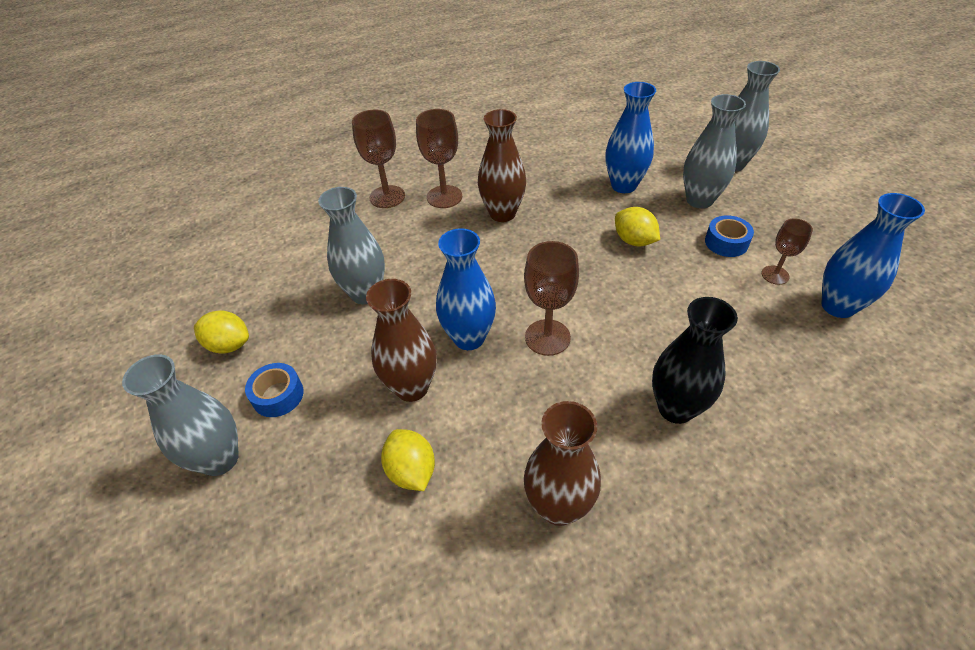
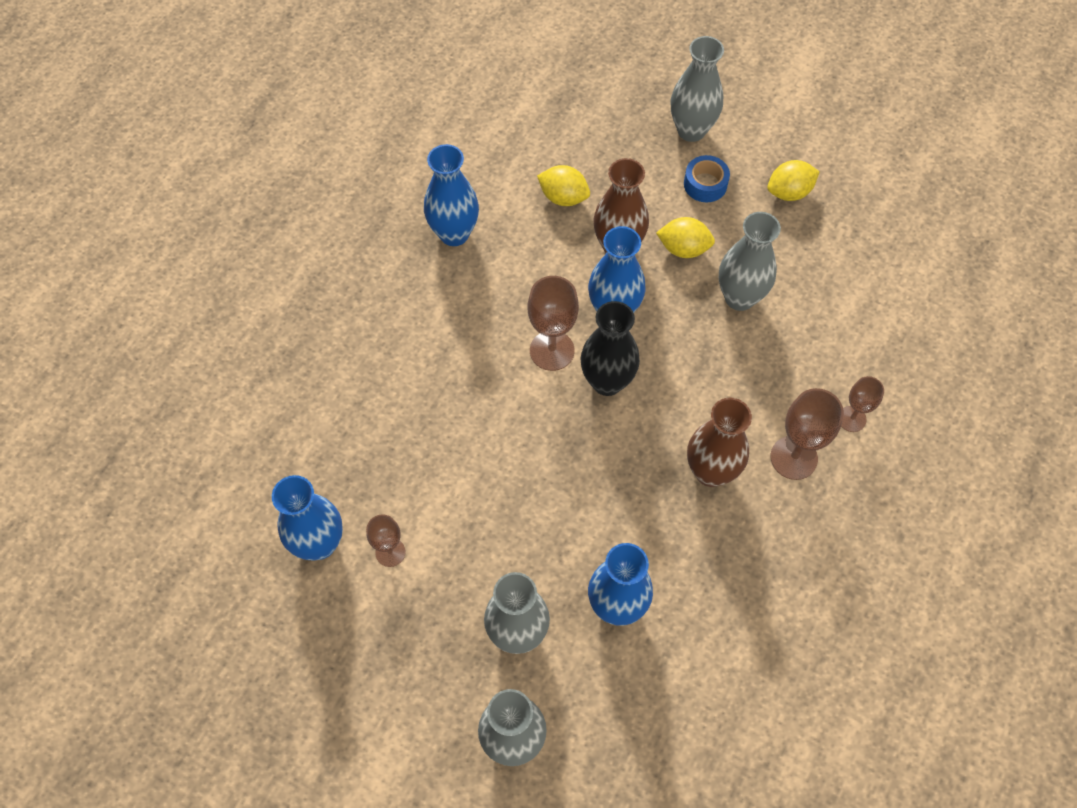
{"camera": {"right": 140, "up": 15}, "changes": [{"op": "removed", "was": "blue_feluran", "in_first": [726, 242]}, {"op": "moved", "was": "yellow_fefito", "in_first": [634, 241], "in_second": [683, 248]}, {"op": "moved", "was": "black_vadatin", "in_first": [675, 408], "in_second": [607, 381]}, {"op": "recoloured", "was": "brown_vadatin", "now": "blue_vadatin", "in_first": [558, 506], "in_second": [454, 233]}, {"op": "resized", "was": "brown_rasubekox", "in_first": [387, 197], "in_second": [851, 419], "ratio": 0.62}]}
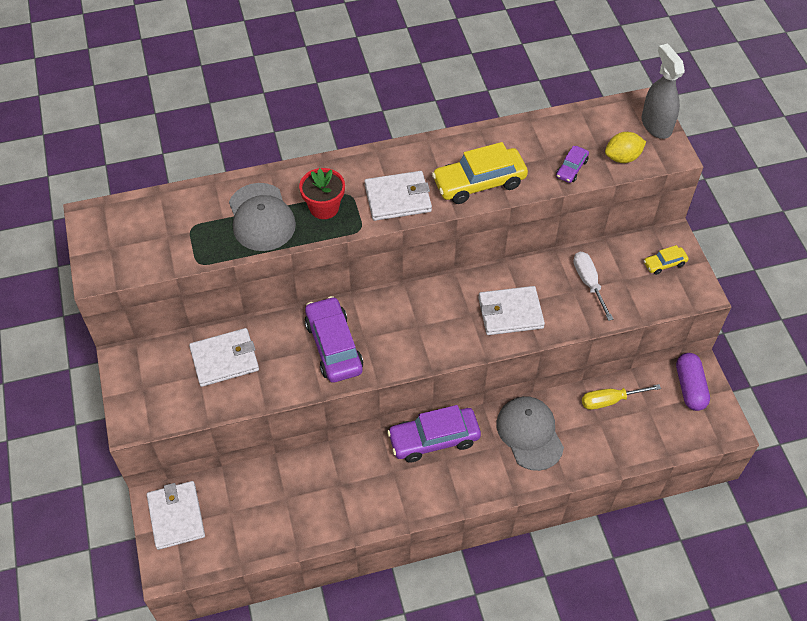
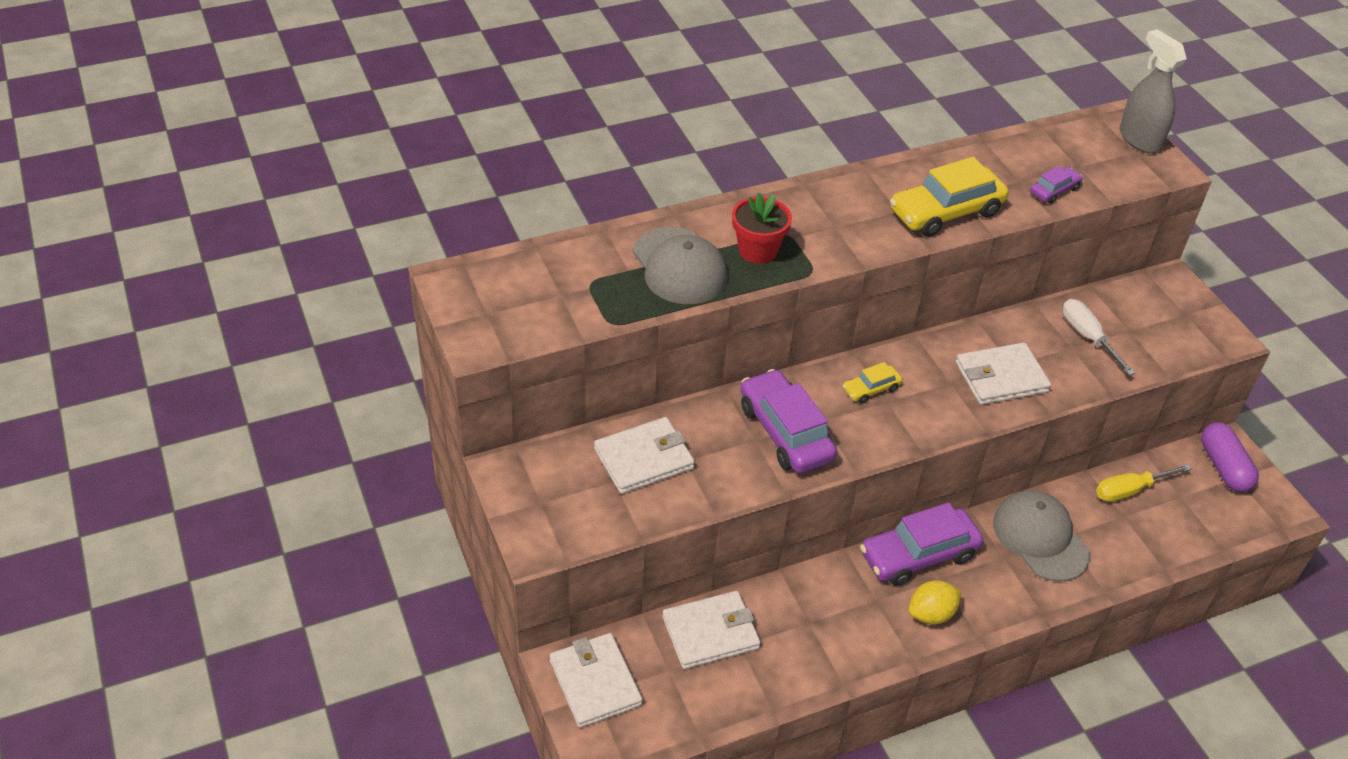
{"camera": {"right": -10, "up": -10}, "changes": [{"op": "moved", "was": "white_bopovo", "in_first": [398, 198], "in_second": [710, 632]}, {"op": "moved", "was": "yellow_fefito", "in_first": [622, 157], "in_second": [931, 614]}, {"op": "moved", "was": "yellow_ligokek", "in_first": [664, 264], "in_second": [871, 389]}, {"op": "turned", "was": "purple_ligokek", "in_first": [571, 168], "in_second": [1054, 191], "clockwise": -150}]}
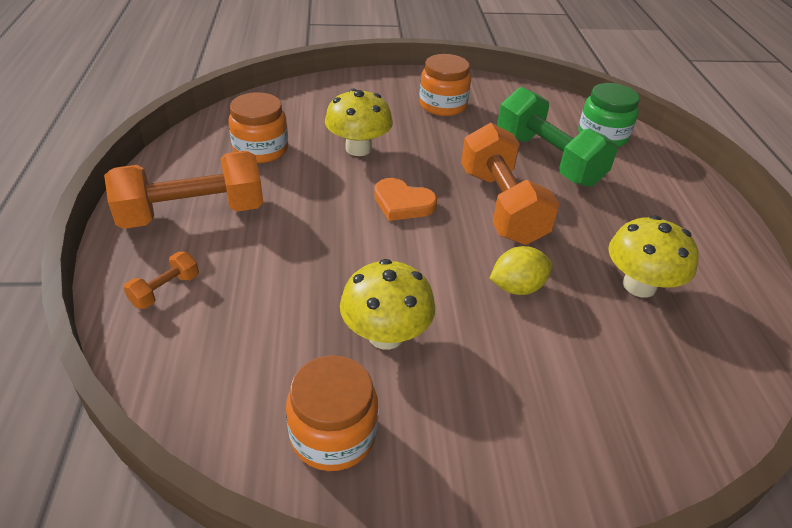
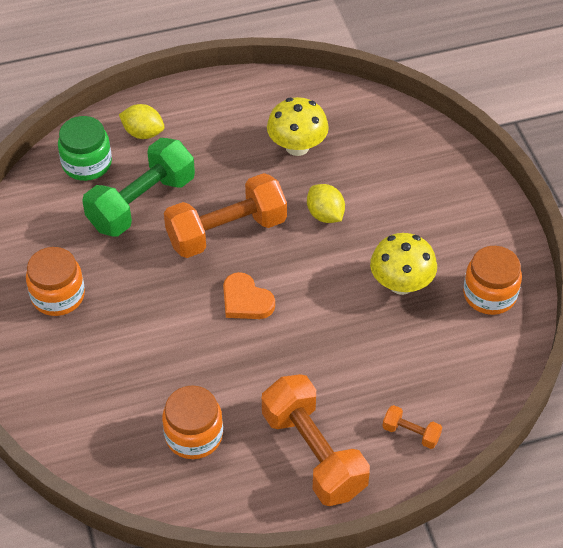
{"camera": {"right": -100, "up": 10}, "changes": [{"op": "removed", "was": "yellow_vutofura", "in_first": [358, 148]}, {"op": "added", "now": "yellow_fefito", "in_second": [143, 133]}, {"op": "turned", "was": "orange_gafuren", "in_first": [403, 203], "in_second": [246, 300], "clockwise": 120}]}
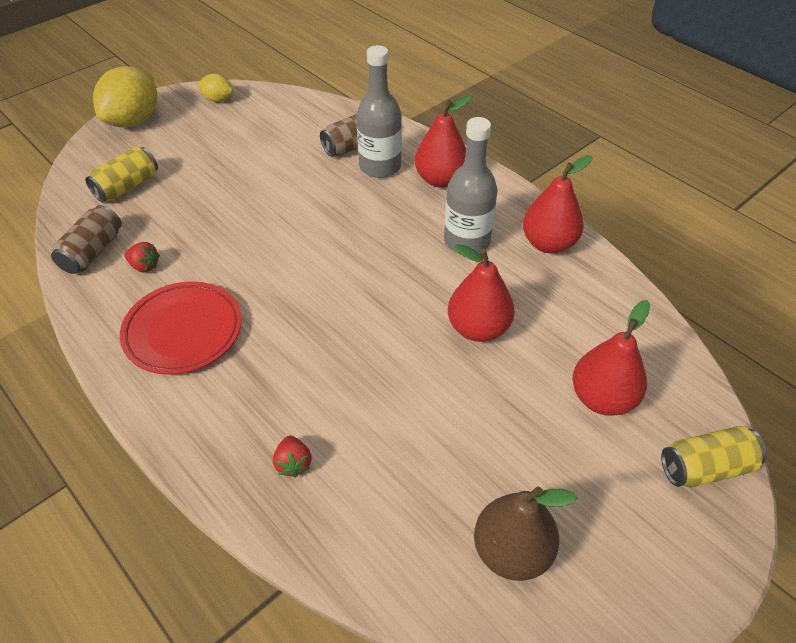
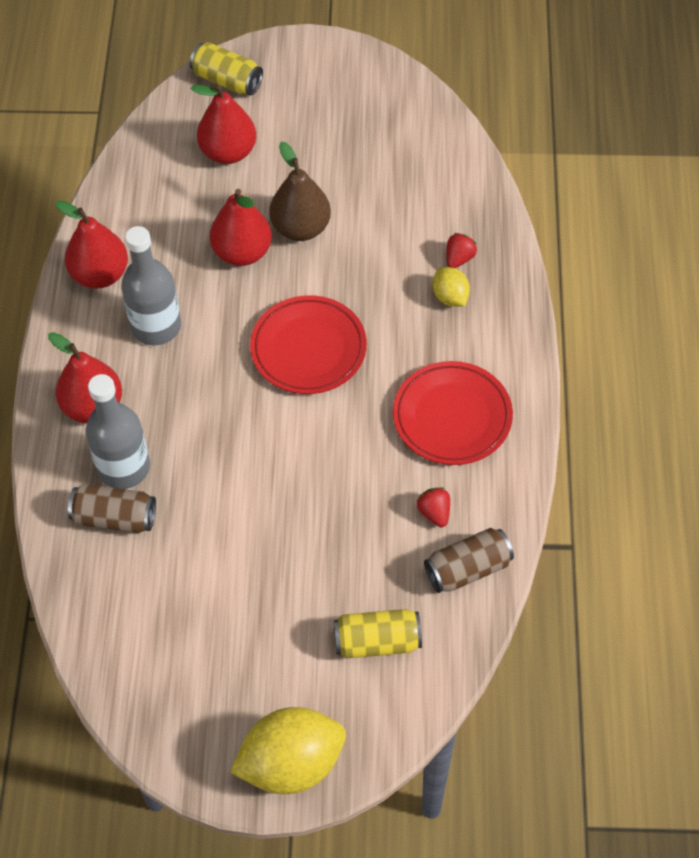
{"camera": {"right": -135, "up": 10}, "changes": [{"op": "added", "now": "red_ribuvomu", "in_second": [308, 348]}, {"op": "moved", "was": "yellow_fefito", "in_first": [218, 99], "in_second": [450, 297]}, {"op": "moved", "was": "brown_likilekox", "in_first": [511, 551], "in_second": [301, 228]}]}
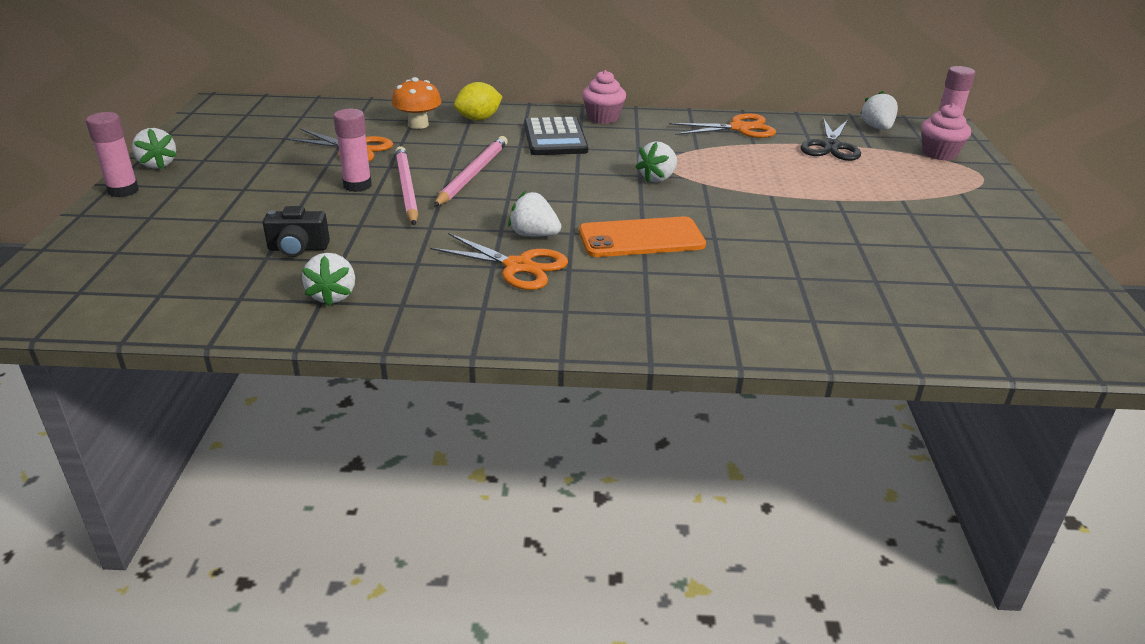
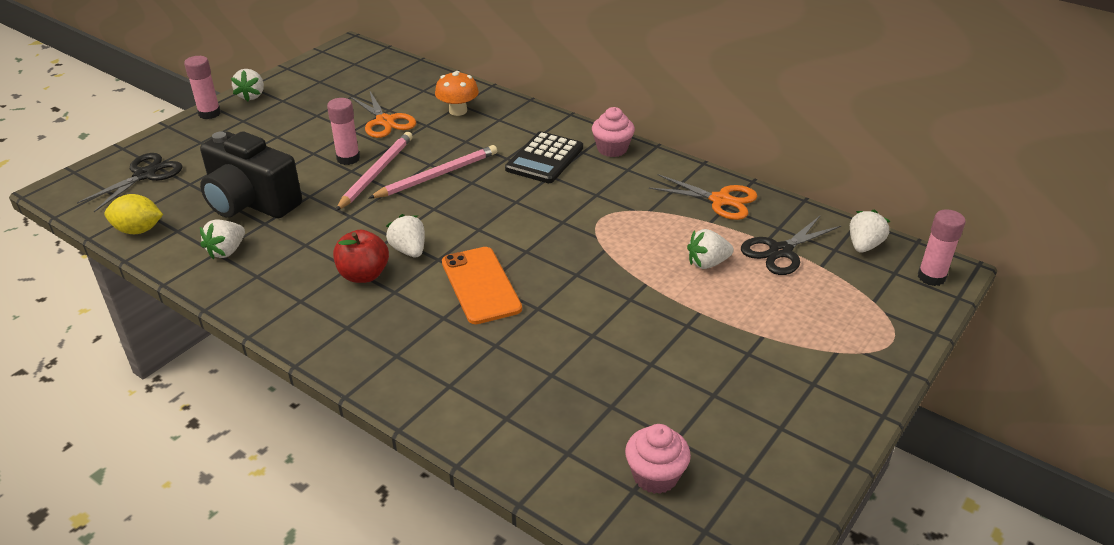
{"camera": {"right": 35, "up": 5}, "changes": [{"op": "added", "now": "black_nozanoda", "in_second": [145, 175]}, {"op": "moved", "was": "yellow_fefito", "in_first": [478, 119], "in_second": [138, 230]}, {"op": "moved", "was": "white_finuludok", "in_first": [658, 178], "in_second": [707, 263]}, {"op": "moved", "was": "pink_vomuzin", "in_first": [939, 154], "in_second": [655, 476]}, {"op": "replaced", "was": "orange_nozanoda", "now": "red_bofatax", "in_first": [518, 266], "in_second": [363, 275]}, {"op": "turned", "was": "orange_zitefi", "in_first": [641, 238], "in_second": [480, 285], "clockwise": 45}, {"op": "resized", "was": "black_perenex", "in_first": [298, 249], "in_second": [251, 202], "ratio": 2.12}]}
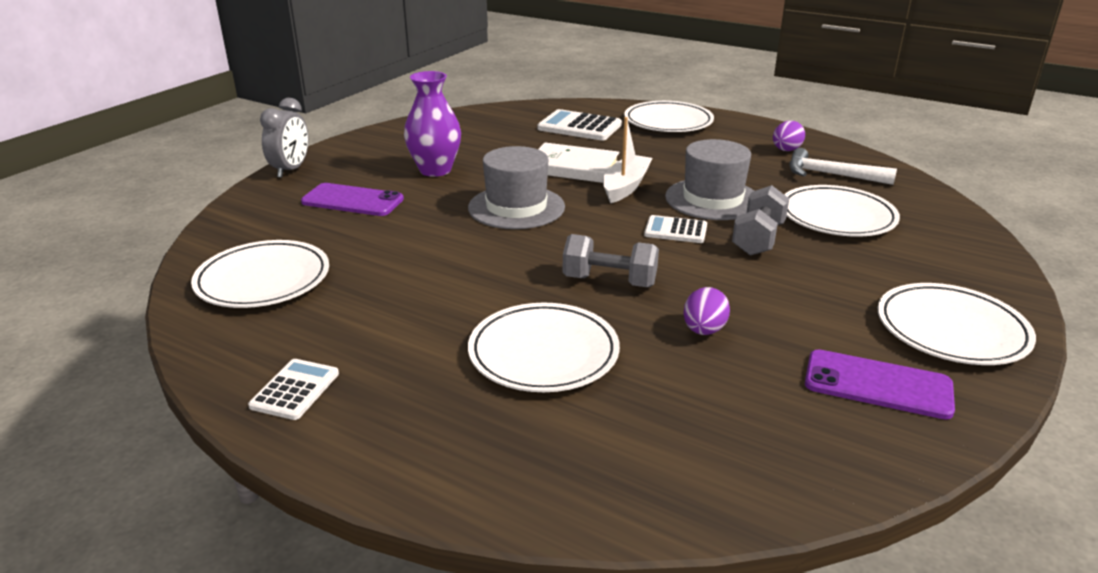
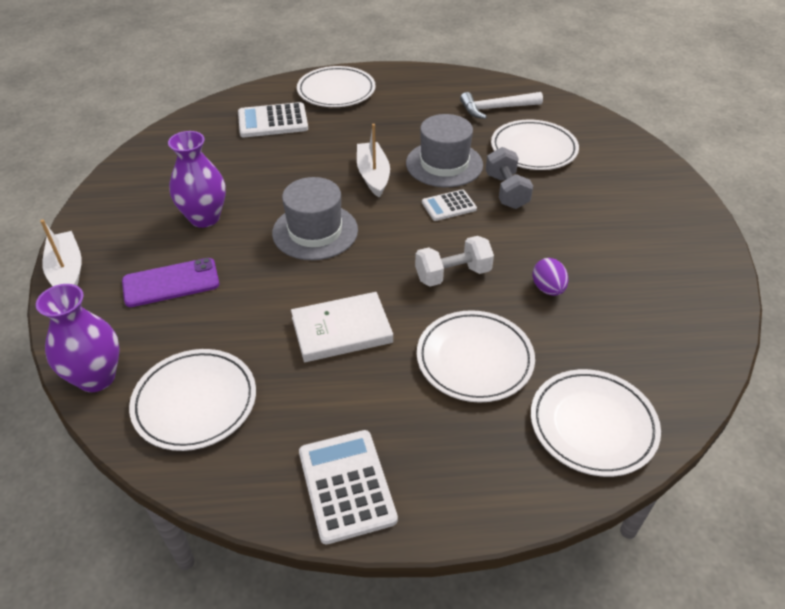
{"camera": {"right": -35, "up": 15}, "changes": [{"op": "removed", "was": "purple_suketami", "in_first": [786, 150]}, {"op": "removed", "was": "purple_zitefi", "in_first": [877, 385]}, {"op": "added", "now": "purple_vadatin", "in_second": [96, 377]}, {"op": "moved", "was": "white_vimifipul", "in_first": [573, 167], "in_second": [342, 330]}, {"op": "moved", "was": "white_ribuvomu", "in_first": [951, 330], "in_second": [593, 425]}, {"op": "replaced", "was": "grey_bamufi", "now": "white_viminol", "in_first": [291, 170], "in_second": [67, 272]}, {"op": "recoloured", "was": "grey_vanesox", "now": "white_vanesox", "in_first": [609, 281], "in_second": [453, 274]}, {"op": "resized", "was": "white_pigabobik", "in_first": [295, 390], "in_second": [346, 486], "ratio": 1.62}]}
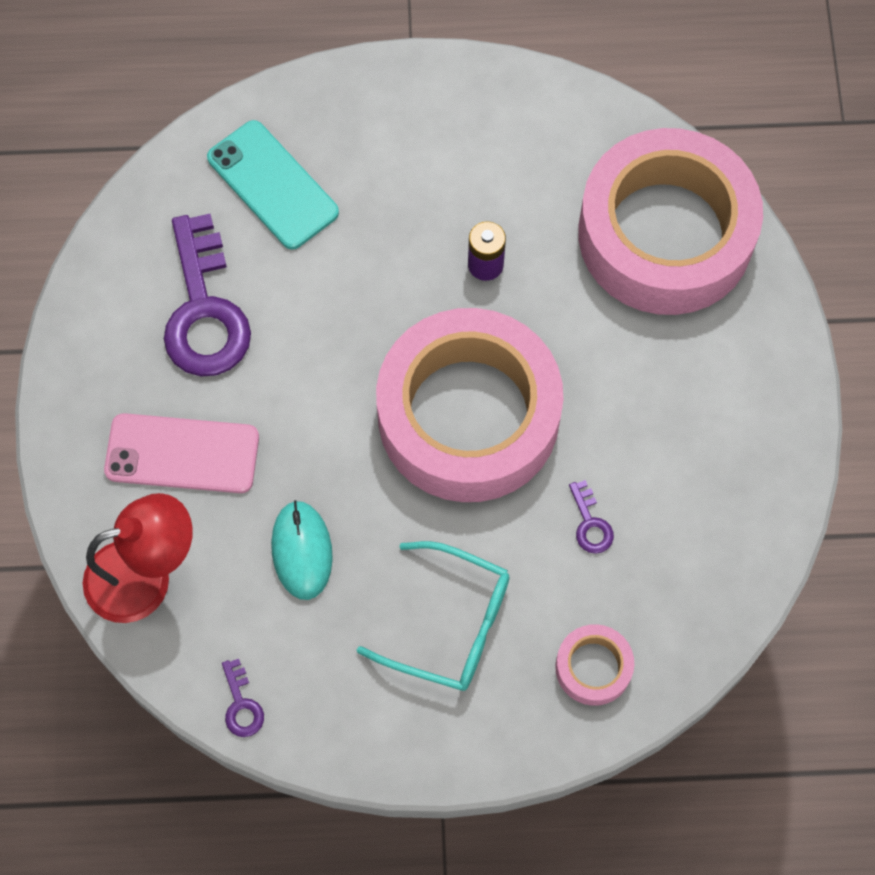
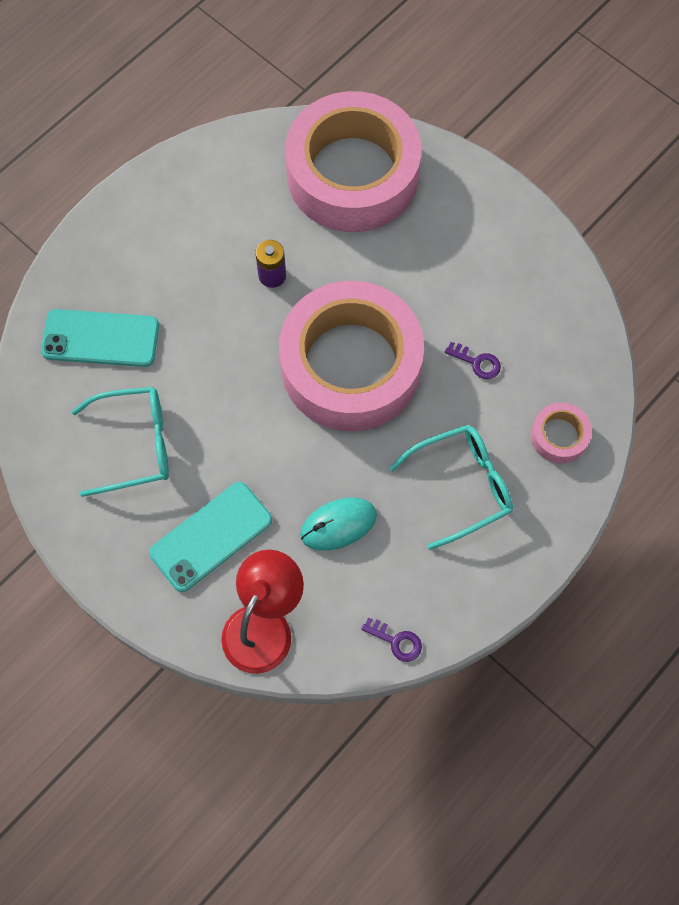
{"camera": {"right": -45, "up": 0}, "changes": [{"op": "replaced", "was": "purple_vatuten", "now": "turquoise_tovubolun", "in_first": [204, 310], "in_second": [136, 444]}, {"op": "recoloured", "was": "pink_zitefi", "now": "turquoise_zitefi", "in_first": [182, 454], "in_second": [211, 536]}, {"op": "turned", "was": "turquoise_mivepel", "in_first": [301, 551], "in_second": [338, 525], "clockwise": -60}]}
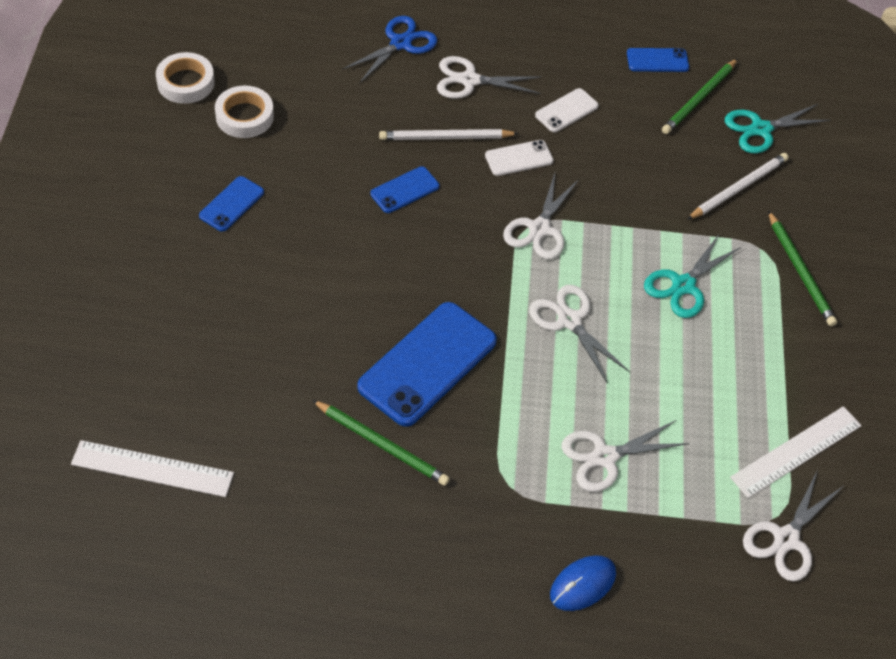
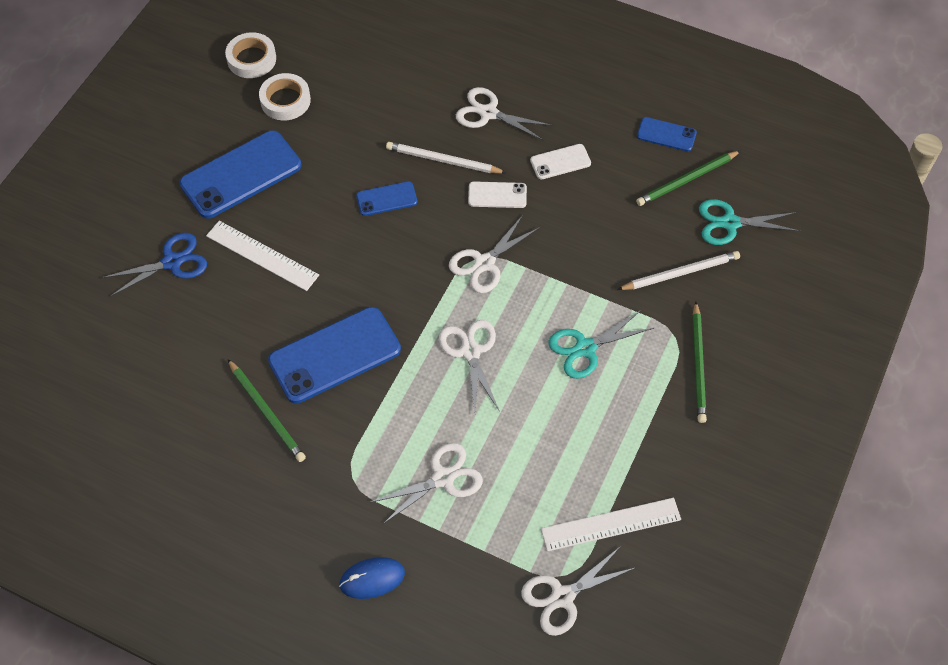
{"camera": {"right": 25, "up": 5}, "changes": [{"op": "moved", "was": "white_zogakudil", "in_first": [152, 468], "in_second": [262, 255]}, {"op": "moved", "was": "blue_nozanoda", "in_first": [400, 43], "in_second": [172, 262]}, {"op": "turned", "was": "white_nozanoda", "in_first": [605, 457], "in_second": [443, 478], "clockwise": 150}, {"op": "resized", "was": "blue_zitefi", "in_first": [231, 204], "in_second": [241, 175], "ratio": 1.99}]}
